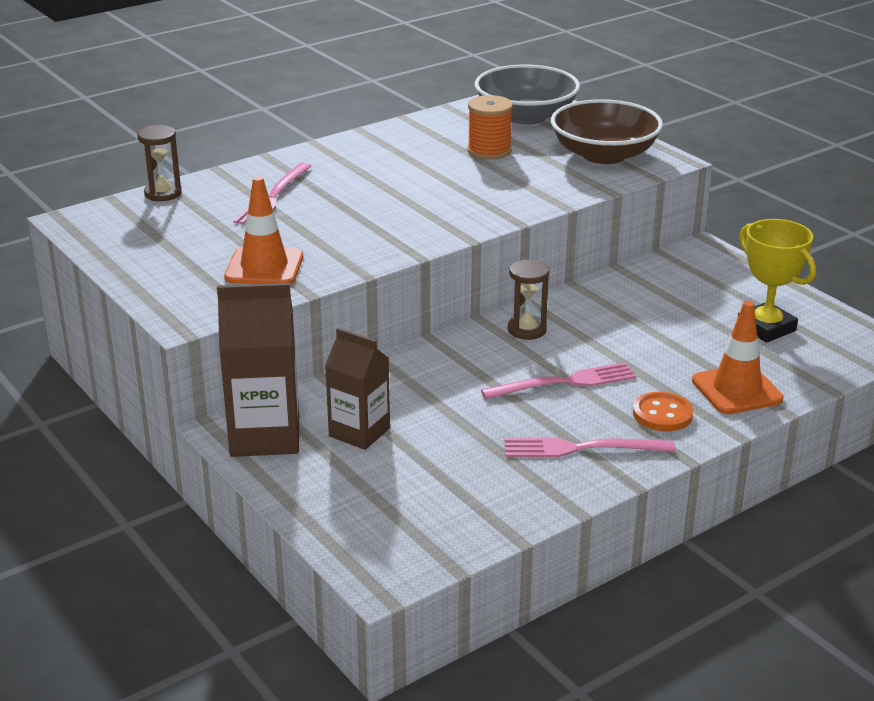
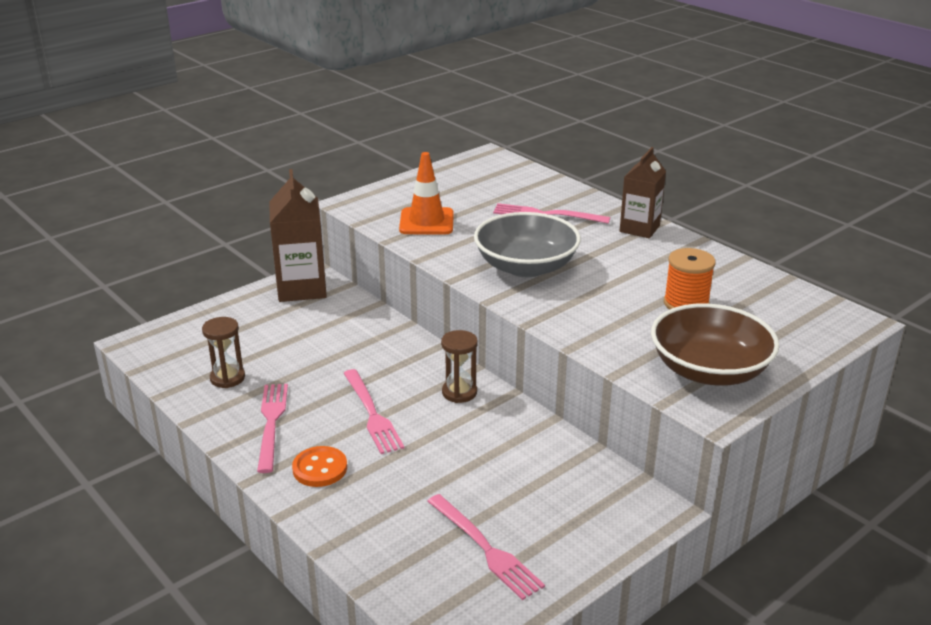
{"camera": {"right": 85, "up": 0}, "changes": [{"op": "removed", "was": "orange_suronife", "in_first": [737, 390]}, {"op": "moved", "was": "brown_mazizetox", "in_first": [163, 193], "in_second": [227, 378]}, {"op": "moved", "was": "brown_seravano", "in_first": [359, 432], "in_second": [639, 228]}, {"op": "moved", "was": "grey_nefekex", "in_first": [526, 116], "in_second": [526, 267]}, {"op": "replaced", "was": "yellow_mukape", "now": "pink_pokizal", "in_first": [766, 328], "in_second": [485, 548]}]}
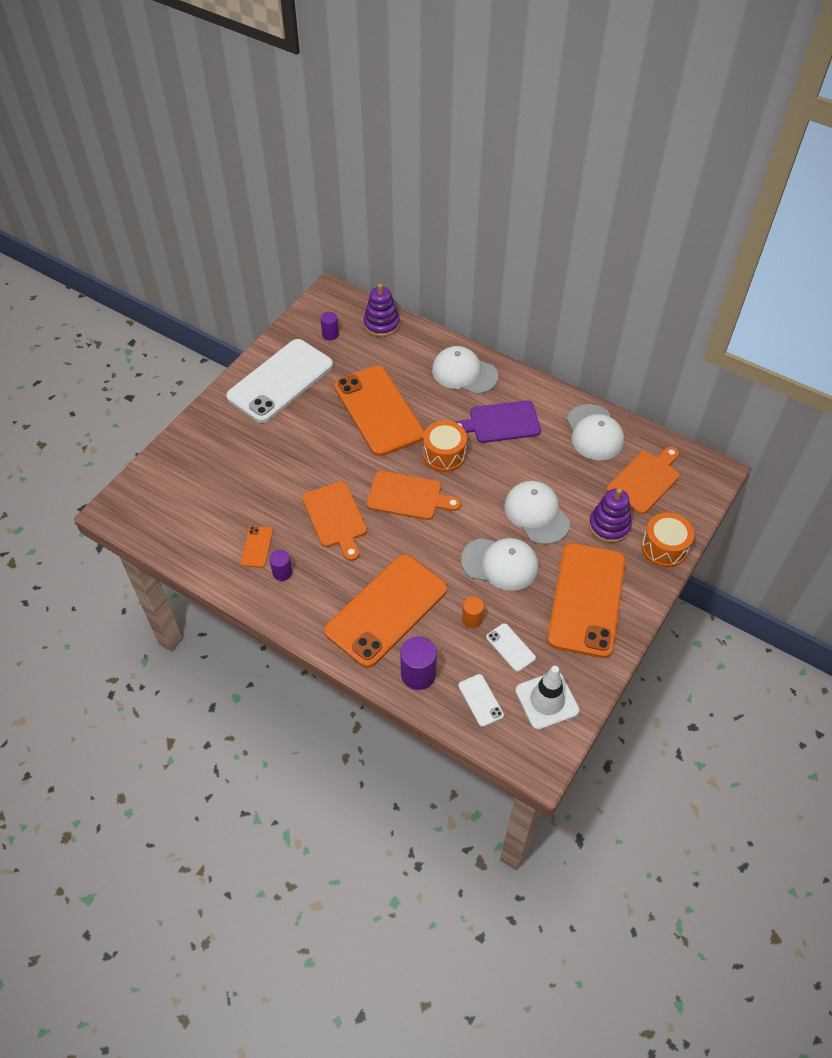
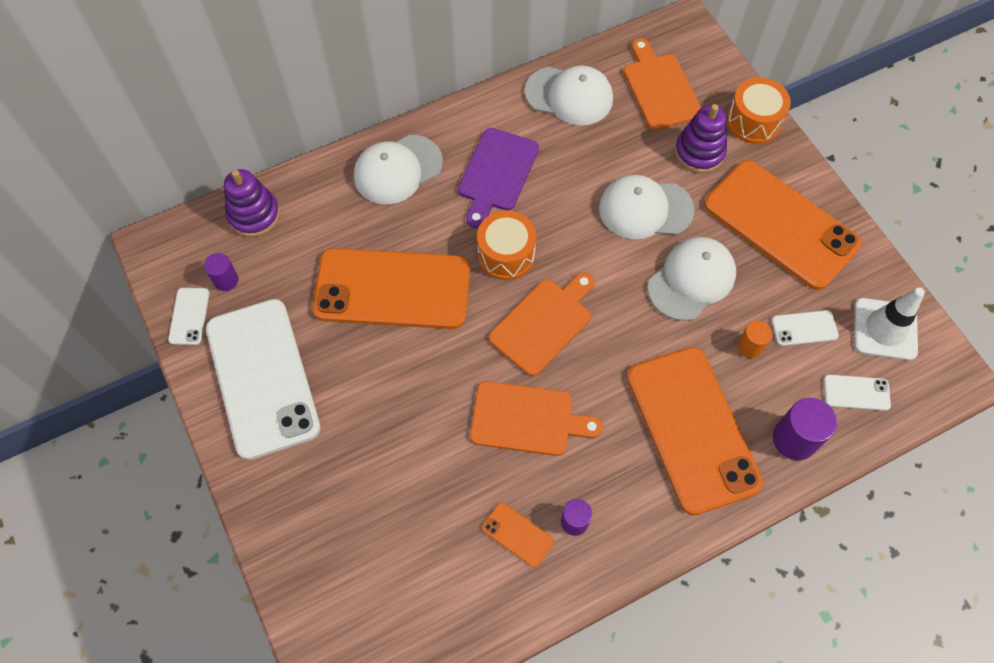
{"camera": {"right": -60, "up": 10}, "changes": [{"op": "added", "now": "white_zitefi", "in_second": [189, 316]}]}
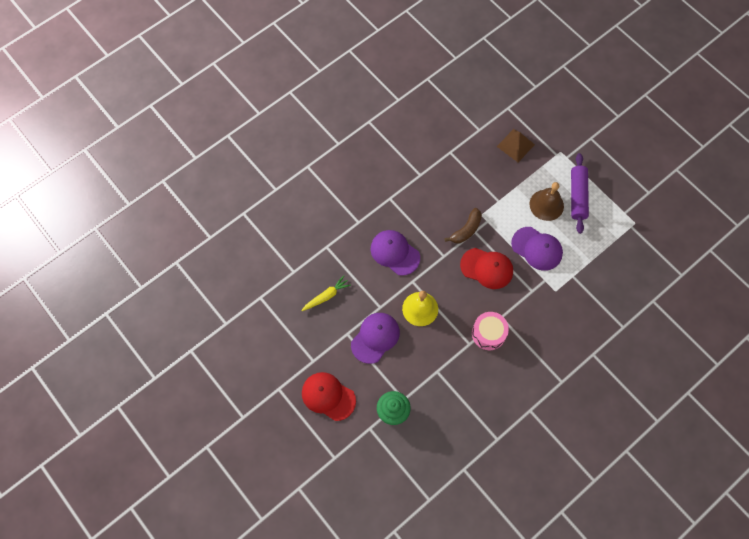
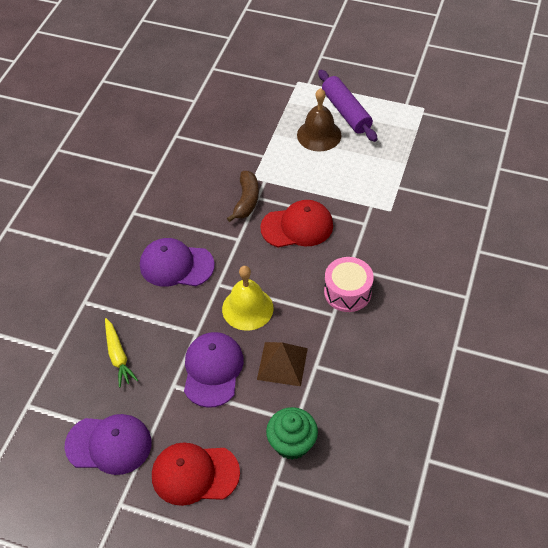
{"camera": {"right": -30, "up": -15}, "changes": [{"op": "moved", "was": "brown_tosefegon", "in_first": [515, 145], "in_second": [282, 363]}, {"op": "moved", "was": "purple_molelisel", "in_first": [537, 248], "in_second": [109, 444]}, {"op": "turned", "was": "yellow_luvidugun", "in_first": [326, 296], "in_second": [118, 356], "clockwise": 135}]}
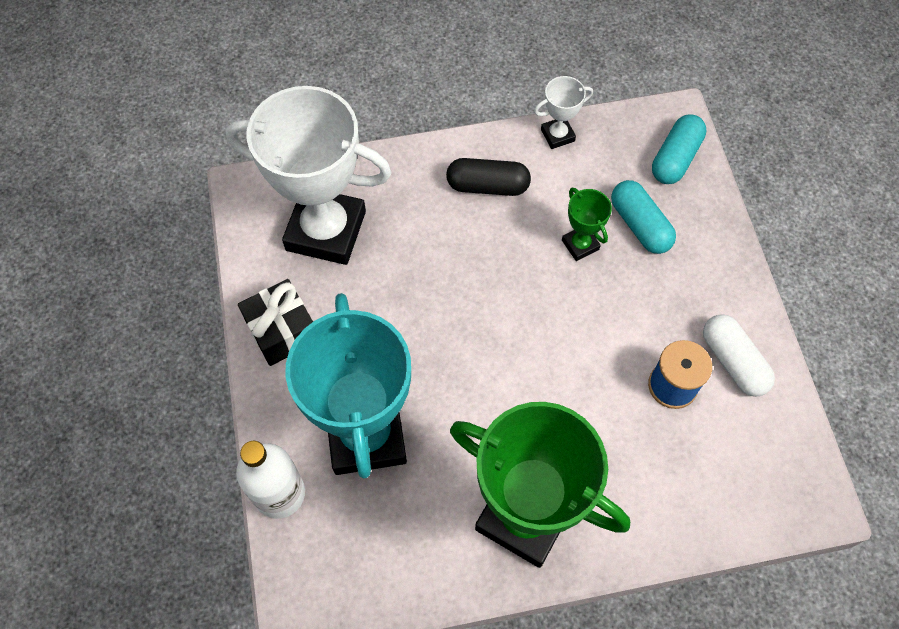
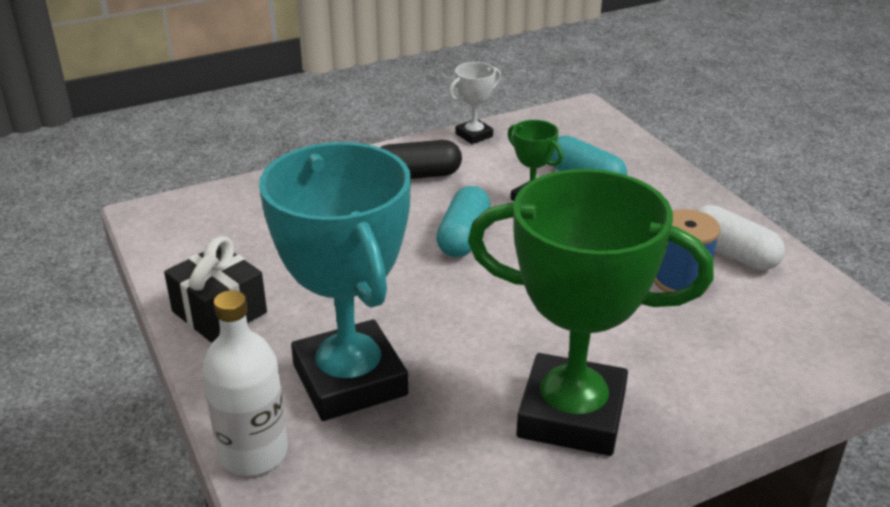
{"camera": {"right": -15, "up": -30}, "changes": [{"op": "removed", "was": "white_mukape", "in_first": [326, 231]}, {"op": "moved", "was": "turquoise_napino", "in_first": [675, 158], "in_second": [463, 237]}]}
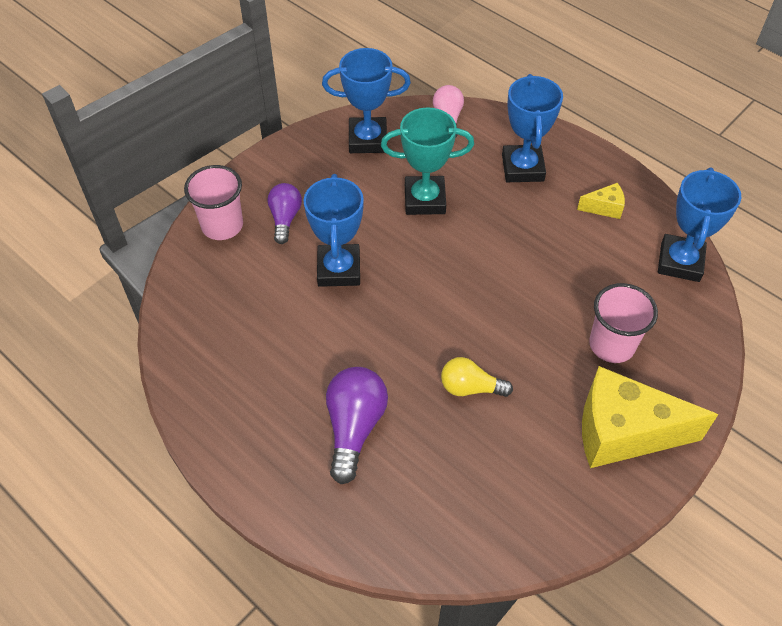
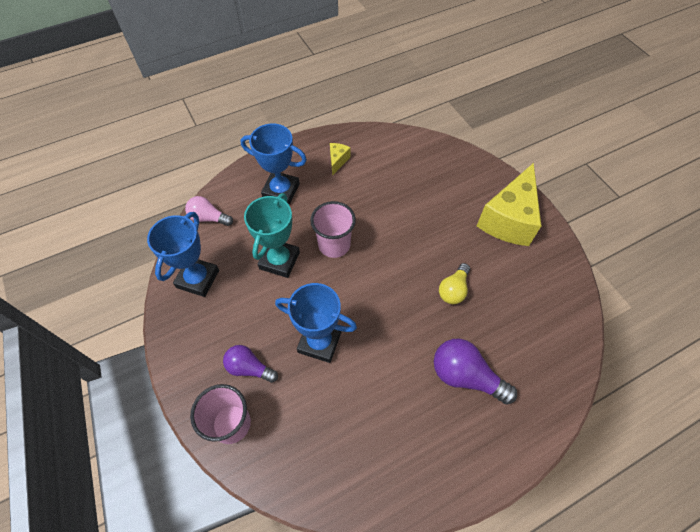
{"camera": {"right": -70, "up": 5}, "changes": [{"op": "removed", "was": "blue_mukape", "in_first": [680, 262]}, {"op": "moved", "was": "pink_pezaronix", "in_first": [612, 345], "in_second": [334, 245]}]}
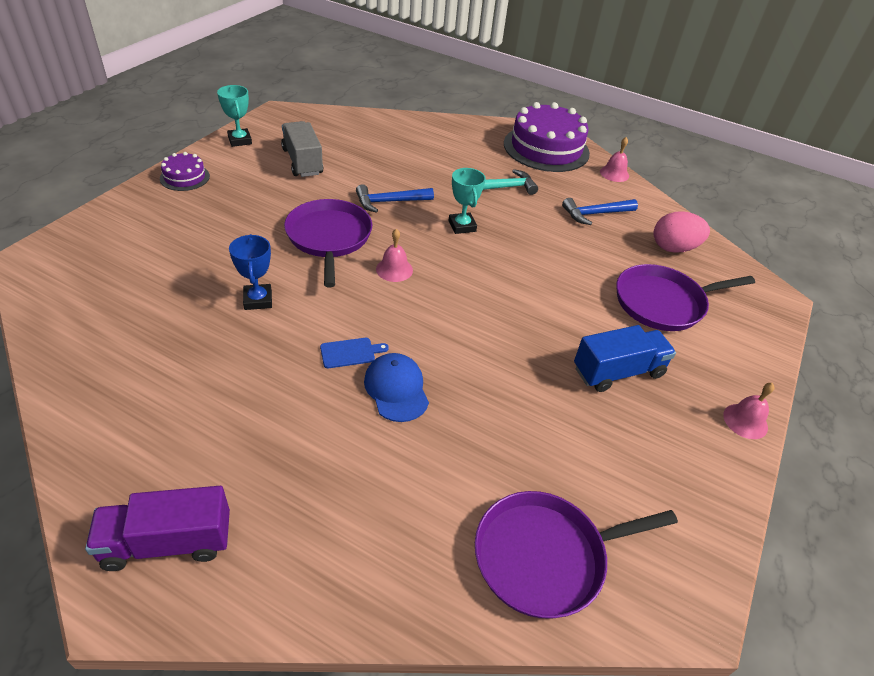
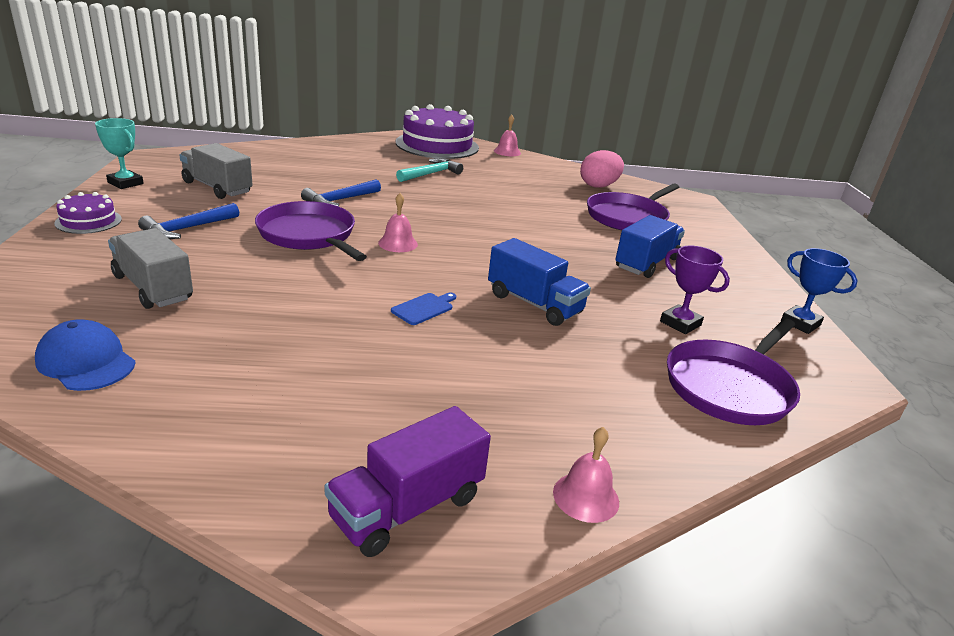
{"camera": {"right": -30, "up": -15}, "changes": [{"op": "removed", "was": "turquoise_mukape", "in_first": [462, 226]}, {"op": "added", "now": "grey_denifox", "in_second": [153, 288]}, {"op": "added", "now": "blue_denifox", "in_second": [534, 304]}, {"op": "added", "now": "purple_mukape", "in_second": [680, 323]}, {"op": "moved", "was": "blue_mukape", "in_first": [258, 300], "in_second": [800, 323]}, {"op": "moved", "was": "blue_molelisel", "in_first": [396, 389], "in_second": [86, 361]}, {"op": "moved", "was": "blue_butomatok", "in_first": [595, 214], "in_second": [188, 229]}, {"op": "moved", "was": "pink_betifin", "in_first": [745, 421], "in_second": [586, 497]}]}
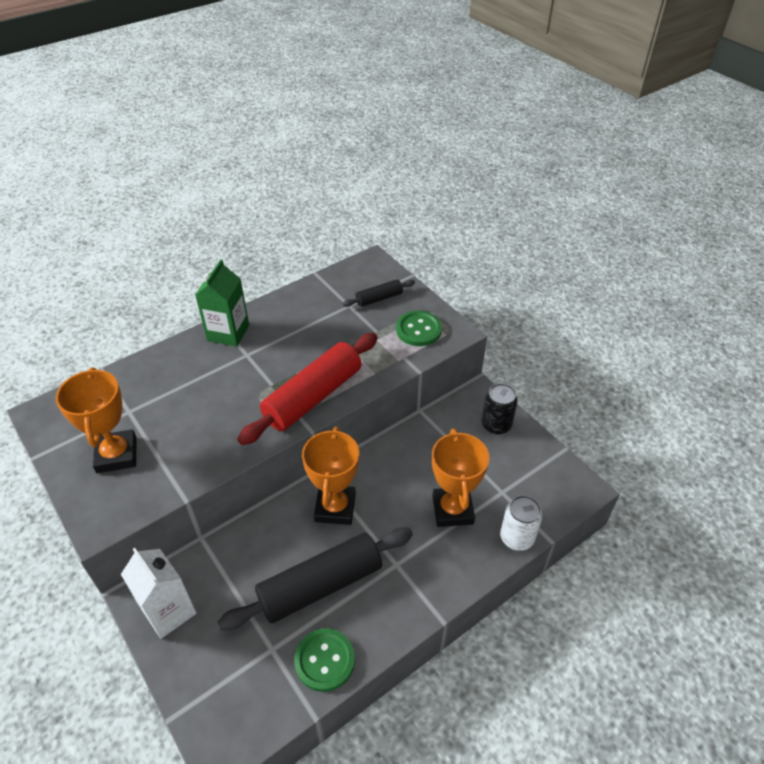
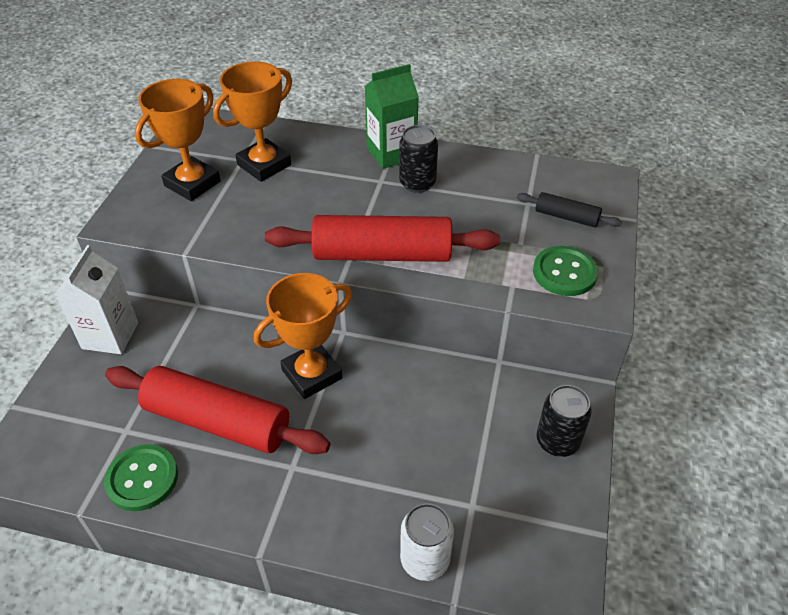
{"camera": {"right": 50, "up": 0}, "changes": [{"op": "added", "now": "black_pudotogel", "in_second": [417, 183]}, {"op": "moved", "was": "orange_mukape", "in_first": [452, 510], "in_second": [264, 165]}, {"op": "recoloured", "was": "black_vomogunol", "now": "red_vomogunol", "in_first": [320, 585], "in_second": [218, 421]}]}
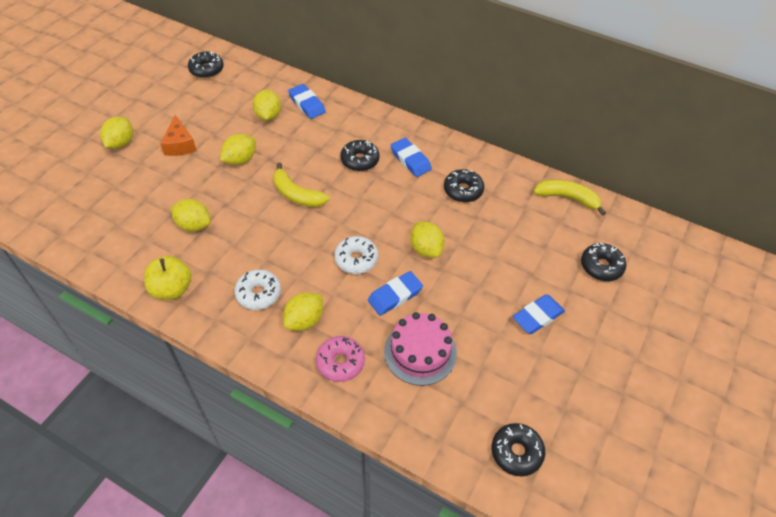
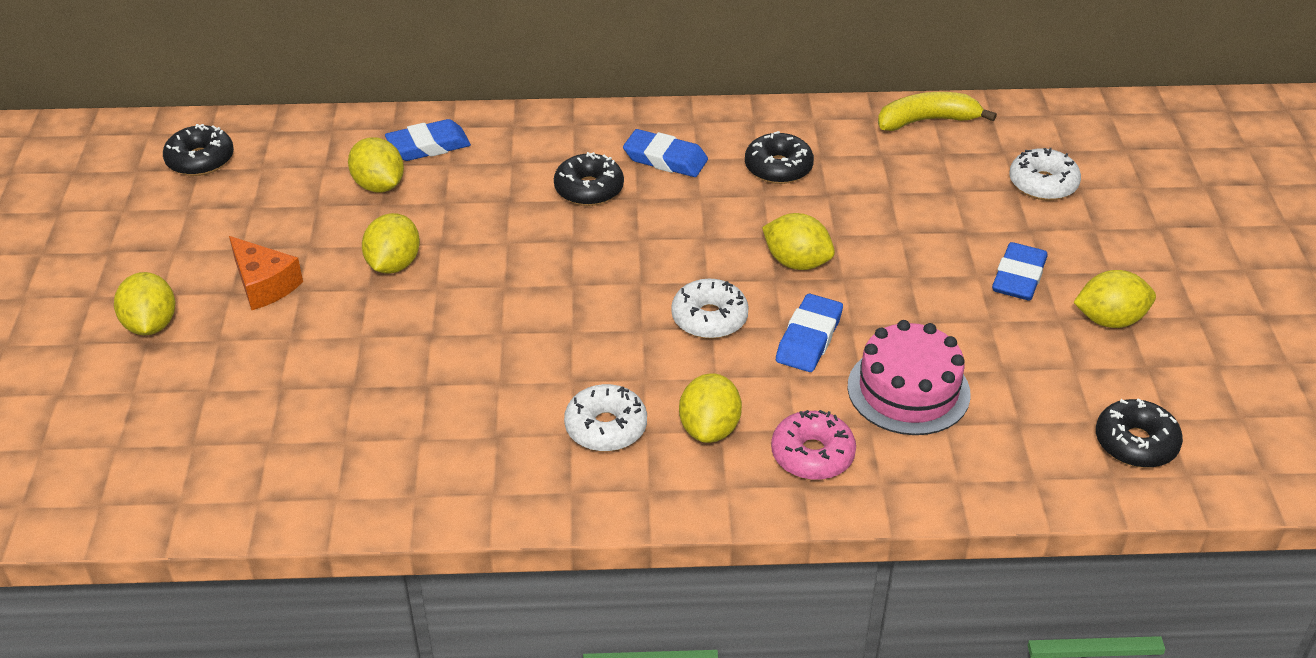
{"camera": {"right": -30, "up": -10}, "changes": [{"op": "removed", "was": "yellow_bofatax", "in_first": [172, 289]}, {"op": "removed", "was": "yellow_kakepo", "in_first": [297, 194]}, {"op": "moved", "was": "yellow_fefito", "in_first": [194, 225], "in_second": [1109, 320]}, {"op": "recoloured", "was": "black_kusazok", "now": "white_kusazok", "in_first": [601, 266], "in_second": [1043, 184]}, {"op": "turned", "was": "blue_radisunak", "in_first": [307, 104], "in_second": [428, 146], "clockwise": -45}]}
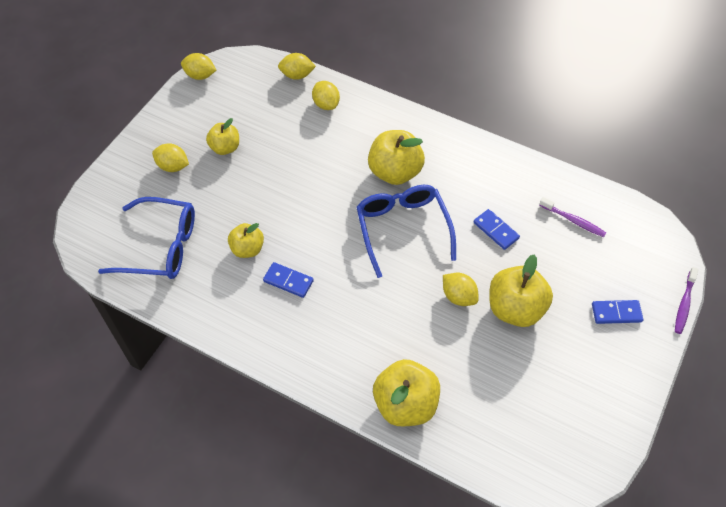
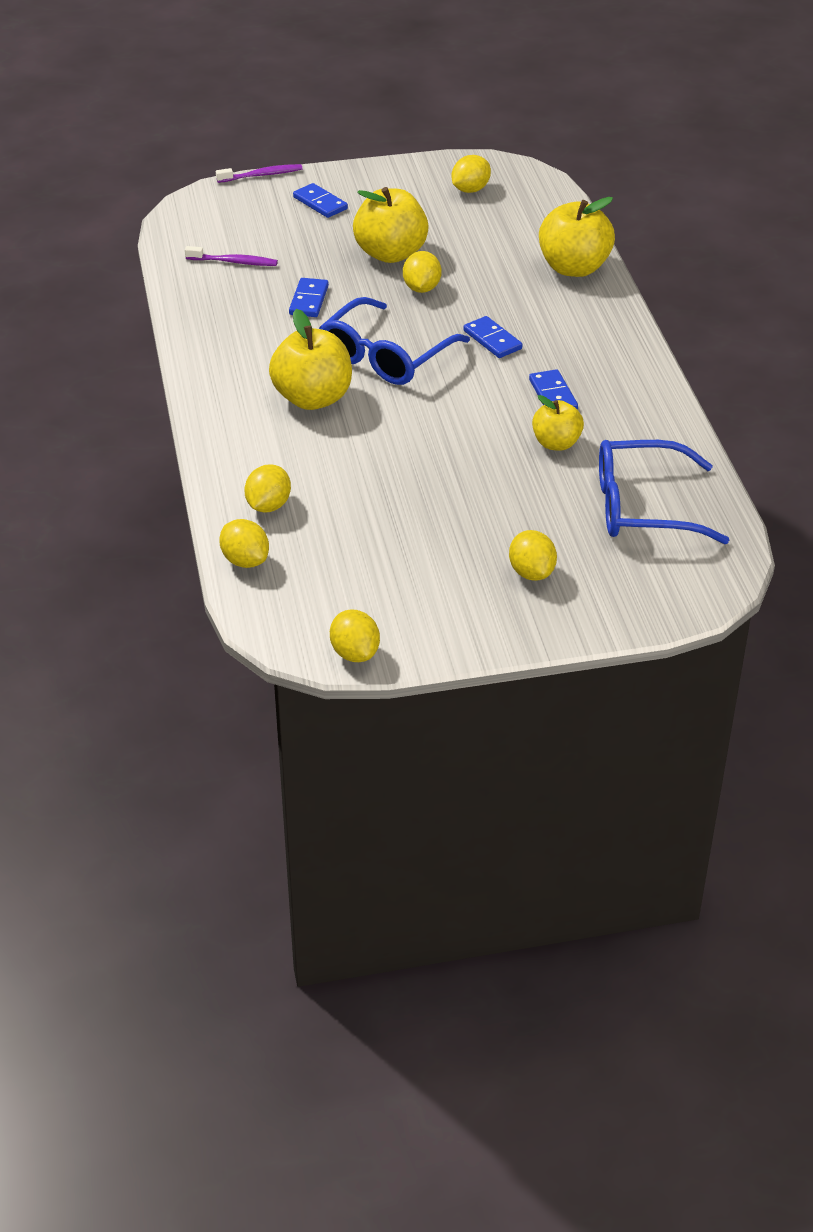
{"camera": {"right": -130, "up": -15}, "changes": [{"op": "removed", "was": "yellow_bofatax", "in_first": [225, 148]}, {"op": "added", "now": "yellow_fefito", "in_second": [470, 190]}, {"op": "added", "now": "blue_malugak", "in_second": [492, 340]}, {"op": "turned", "was": "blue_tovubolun", "in_first": [160, 246], "in_second": [644, 507], "clockwise": -60}, {"op": "turned", "was": "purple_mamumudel", "in_first": [573, 220], "in_second": [233, 262], "clockwise": 105}]}
